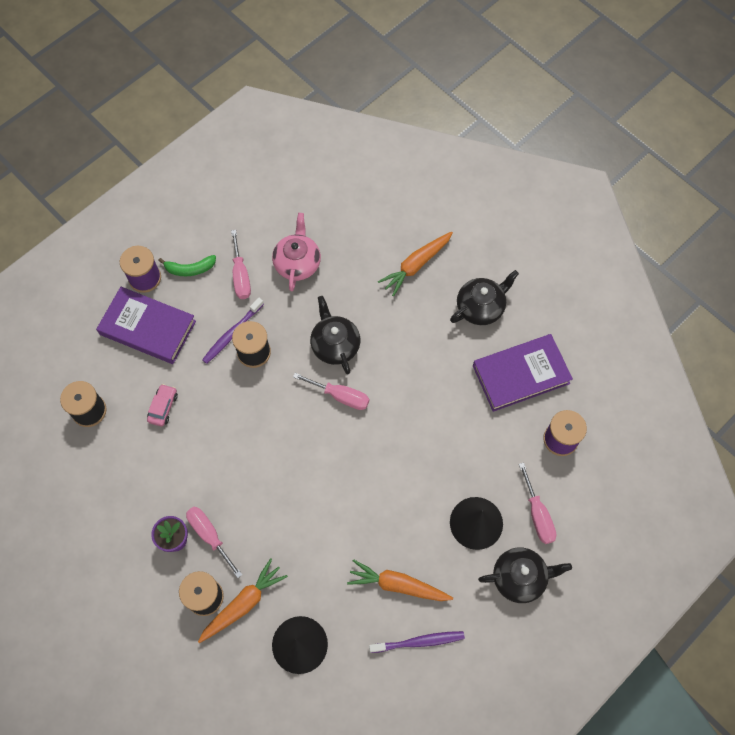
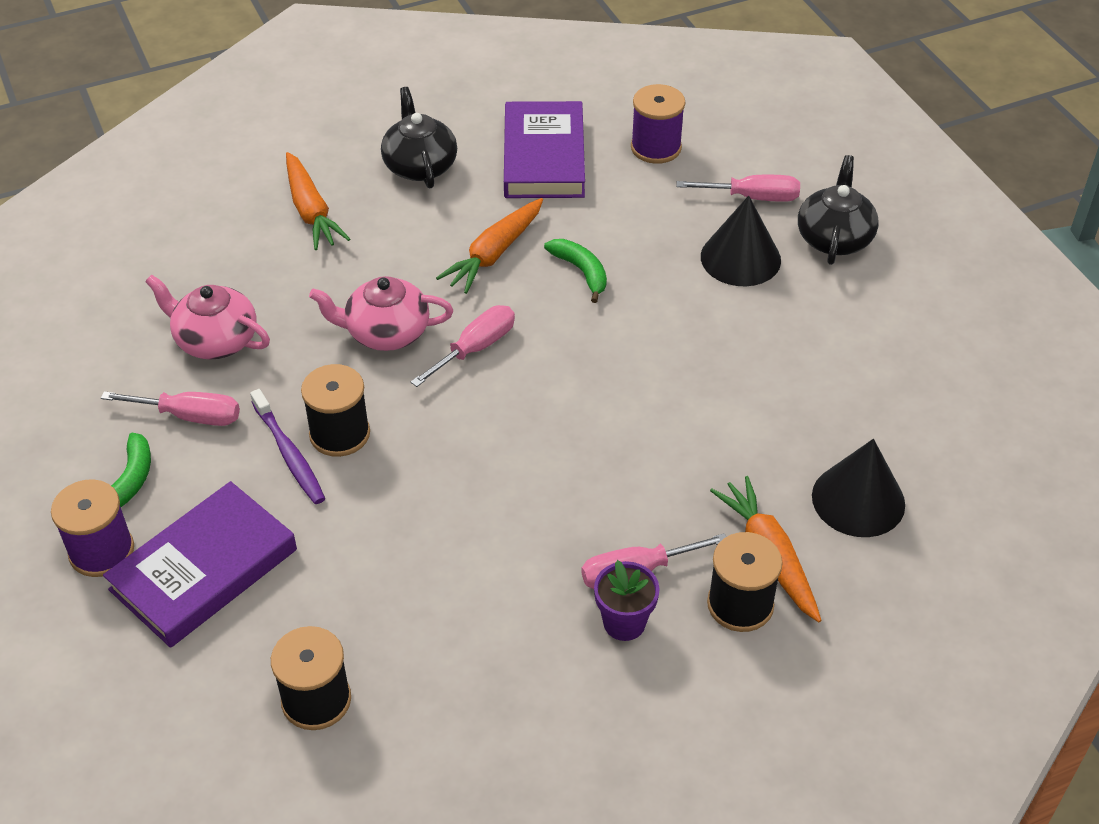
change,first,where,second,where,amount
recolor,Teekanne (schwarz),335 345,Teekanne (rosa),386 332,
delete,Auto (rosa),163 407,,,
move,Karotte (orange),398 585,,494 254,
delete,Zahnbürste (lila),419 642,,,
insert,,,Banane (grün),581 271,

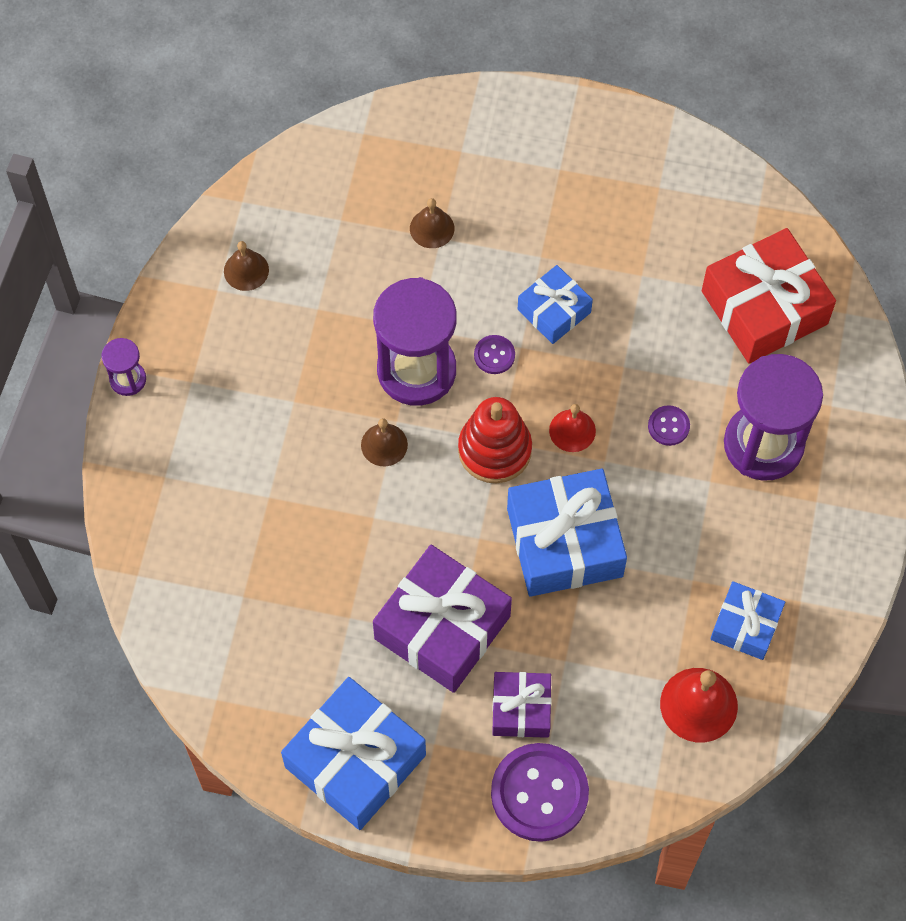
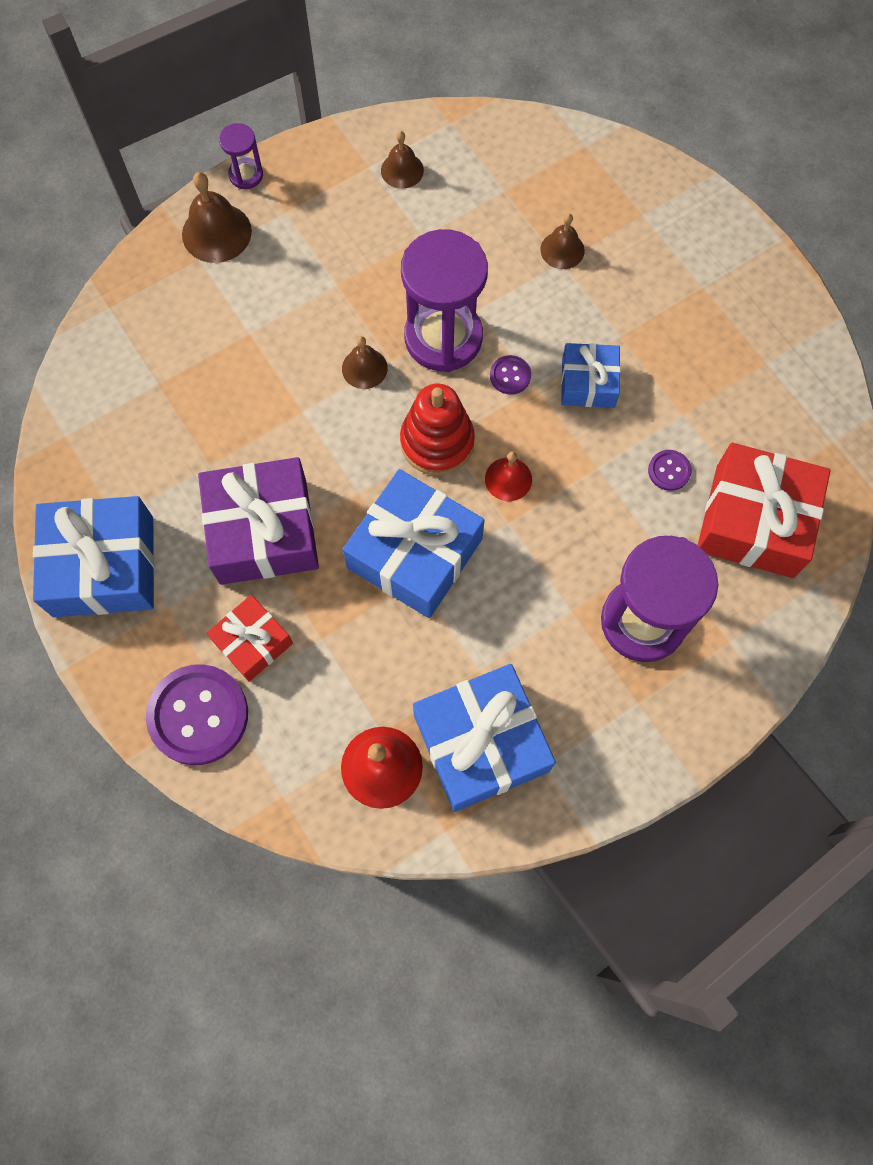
change,first,where,second,where,amount
move,Knopf (lila),668 426,,669 471,
resize,Geschenk (blau),745 625,,481 743,x1.77
recolor,Geschenk (lila),521 709,Geschenk (rot),252 642,
insert,,,Glocke (braun),216 232,

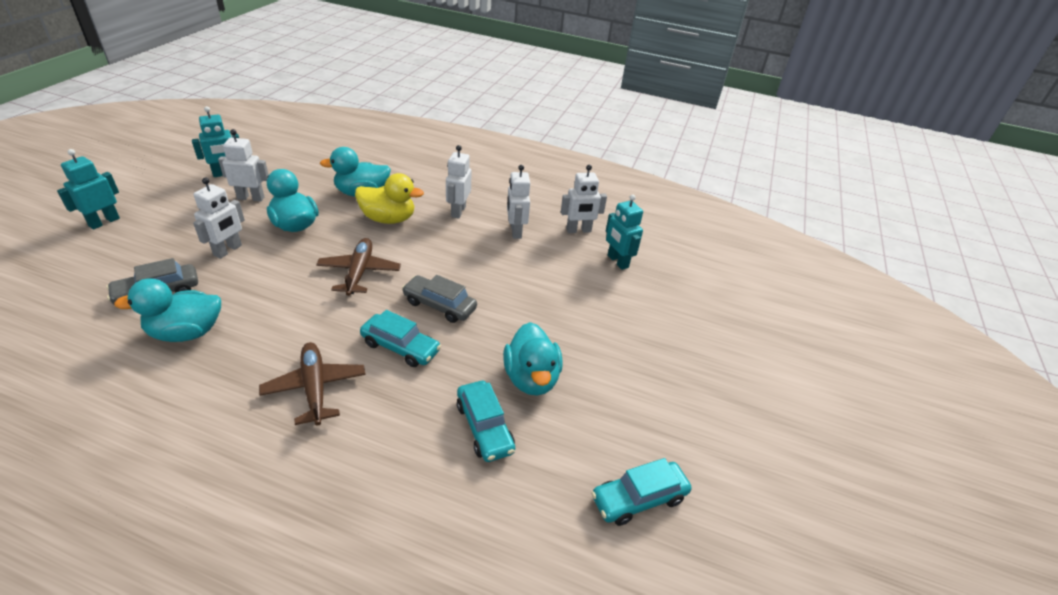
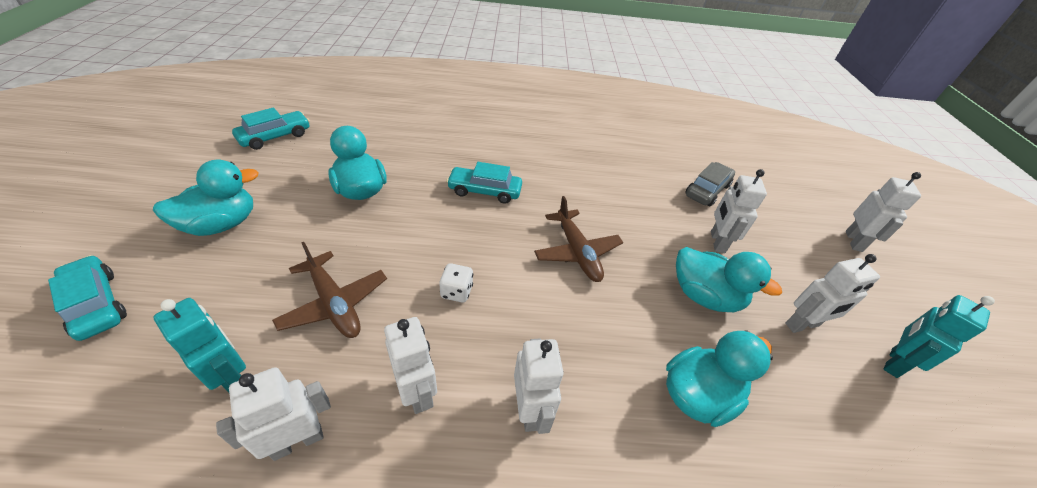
change,first,where,second,where,amount
recolor,Roboter (türkis),104 222,Roboter (weiß),854 241,
delete,Ente (gelb),388 219,,,
delete,Auto (grau),439 305,,,
move,Ente (türkis),186 332,,221 224,
move,Flugzeug (braun),315 387,,334 303,
move,Auto (türkis),484 427,,96 304,
insert,,,Spielwürfel (weiß),456 291,

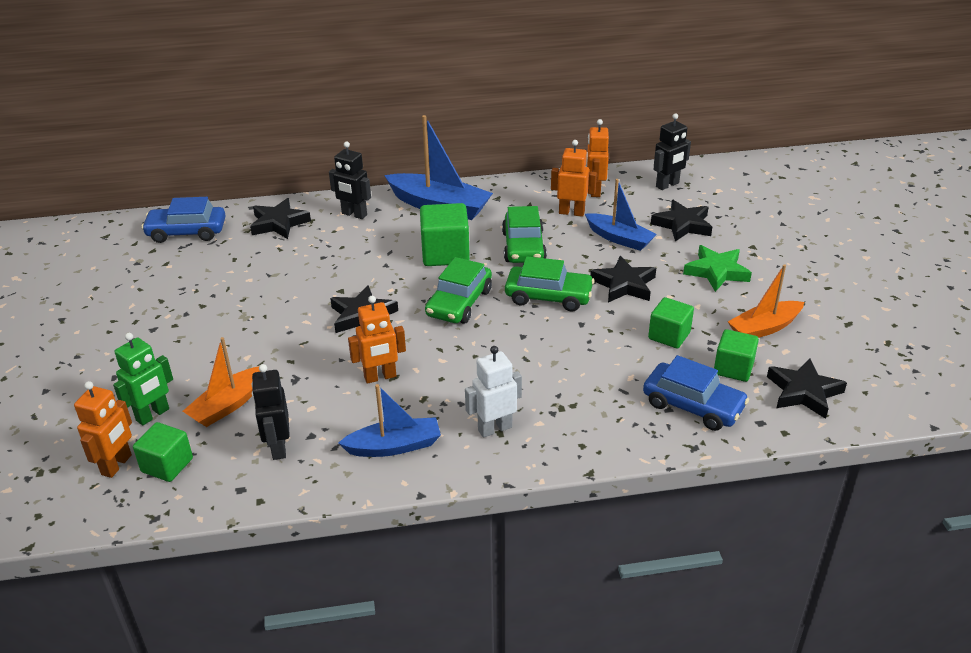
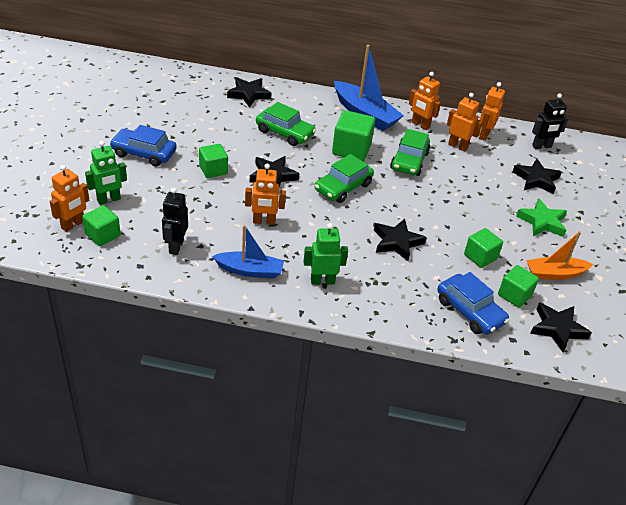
change,first,where,second,where,amount
delete,Roboter (schwarz),354 214,,,
delete,Boot (blau),619 238,,,
move,Auto (blau),187 232,,144 153,
move,Auto (grün),548 296,,285 133,
move,Stern (schwarz),624 285,,397 242,
delete,Boot (orange),228 405,,,
recolor,Roboter (weiß),494 428,Roboter (grün),322 281,
insert,,,Roboter (orange),420 125,
insert,,,Kubus (grün),213 170,

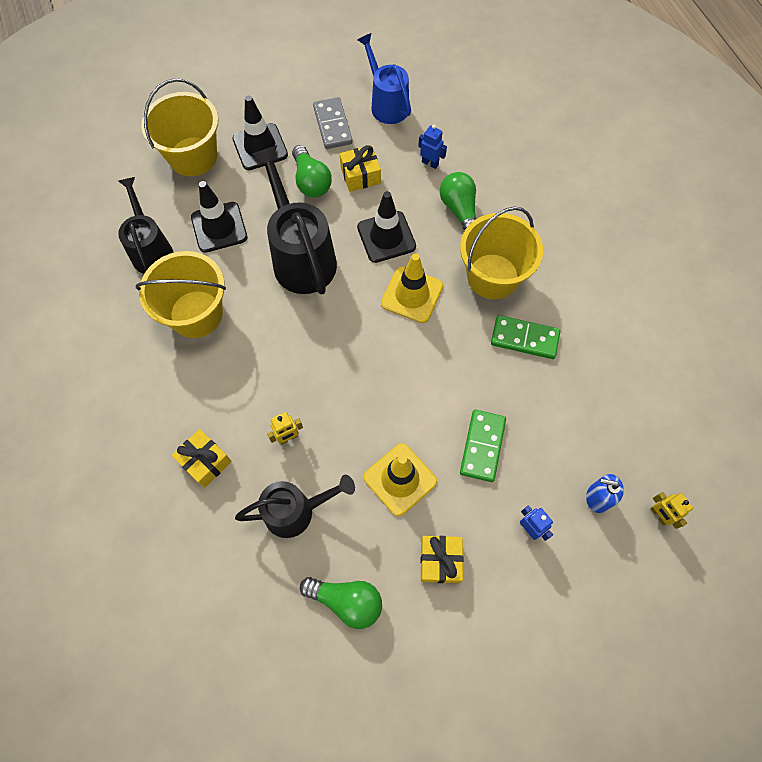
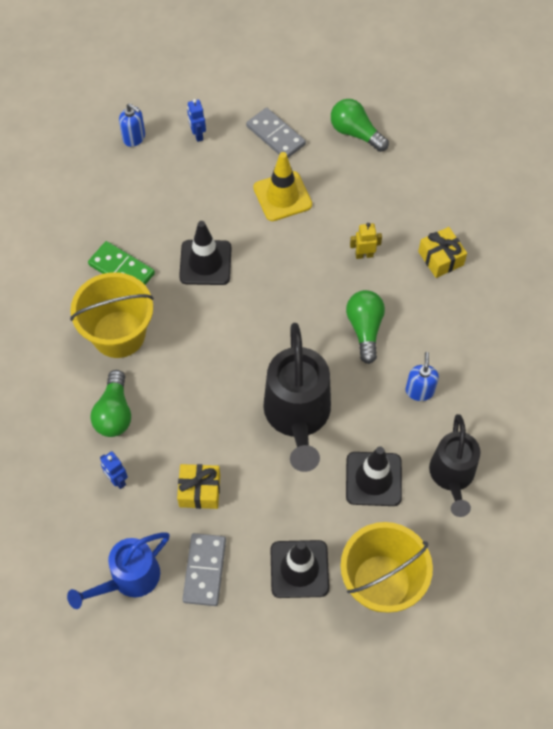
change,first,where,second,where,amount
rotate,Gießkanne (blau),386 104,,129 579,60 degrees clockwise
move,Glühbirne (grün),311 181,,365 329,
move,Leitkegel (schwarz),386 237,,205 263,
replace,Eimer (gelb),196 314,Seifenspender (blau),419 391,
delete,Leitkegel (gelb),412 295,,,
delete,Dominostein (grün),482 446,,,
delete,Gießkanne (schwarz),296 511,,,
delete,Roboter (gelb),659 515,,,
replace,Geschenk (gelb),440 561,Dominostein (grau),275 135,

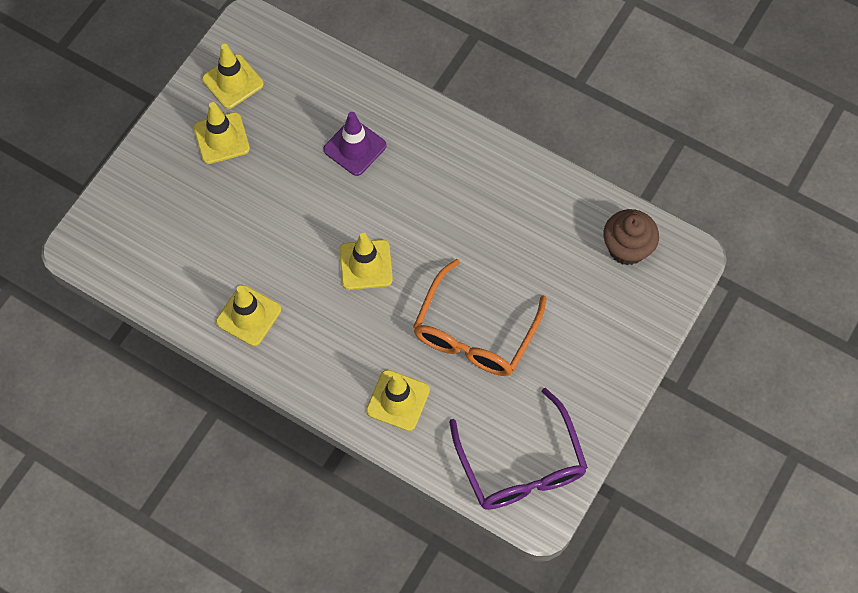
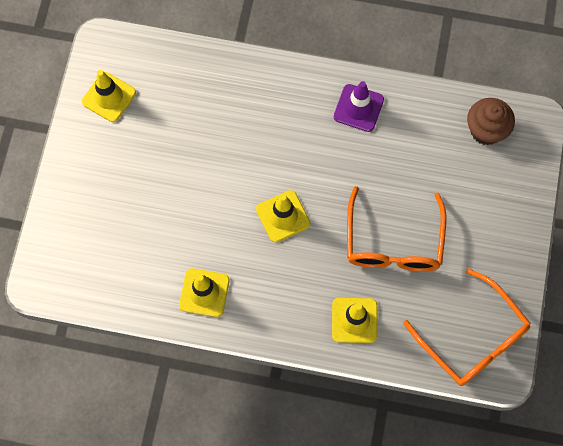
change,first,where,second,where,amount
delete,Leitkegel (gelb),221 138,,,
move,Leitkegel (lila),355 147,,358 108,
recolor,Brille (lila),521 464,Brille (orange),473 338,

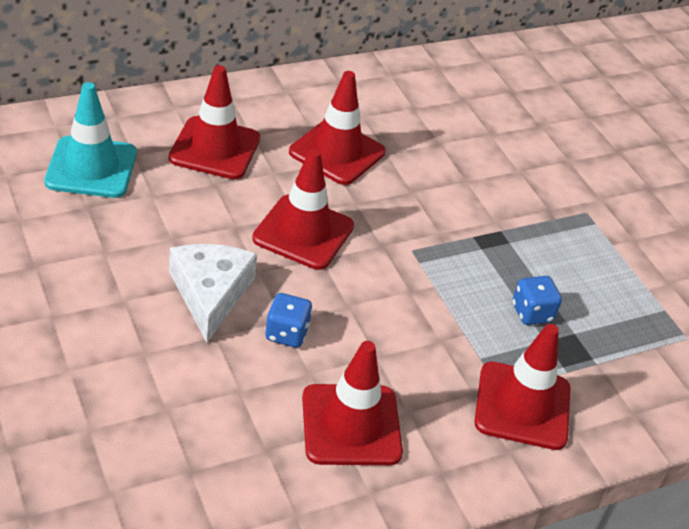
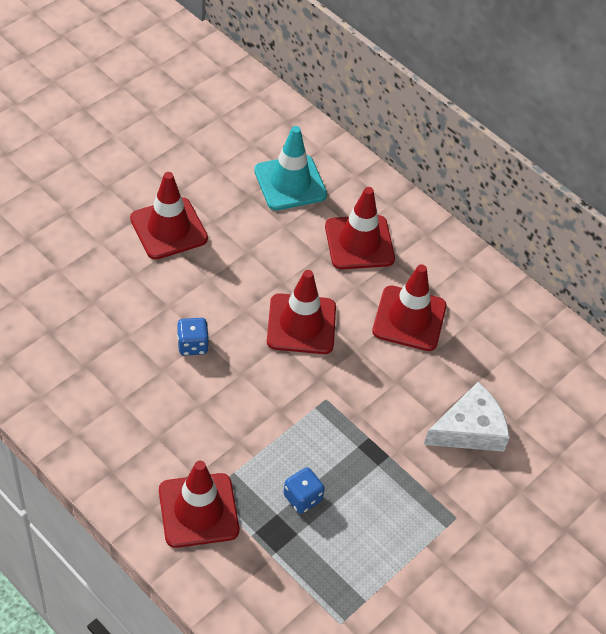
change,first,where,second,where,amount
move,Käse (weiß),210 293,,469 429,
move,Leitkegel (rot),351 425,,168 229,

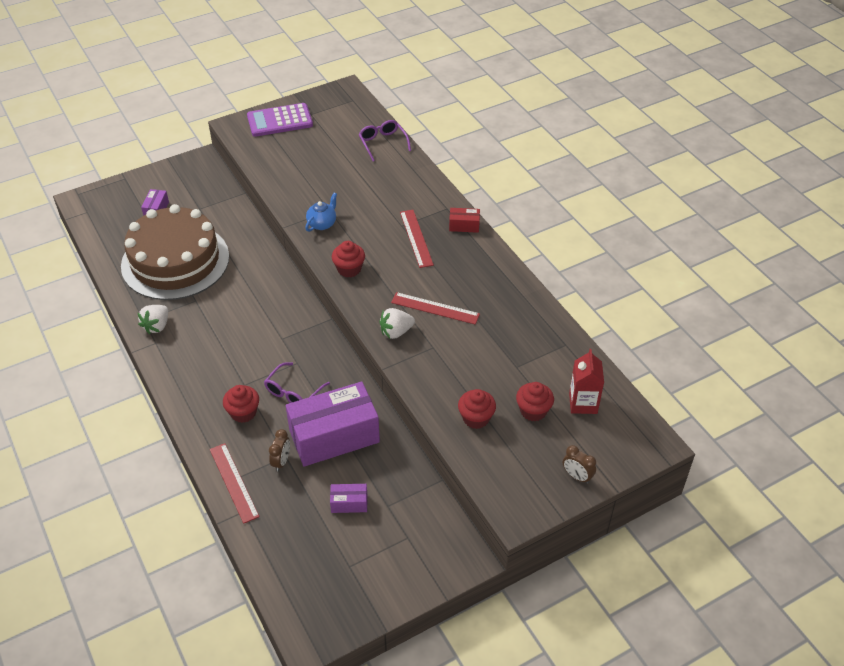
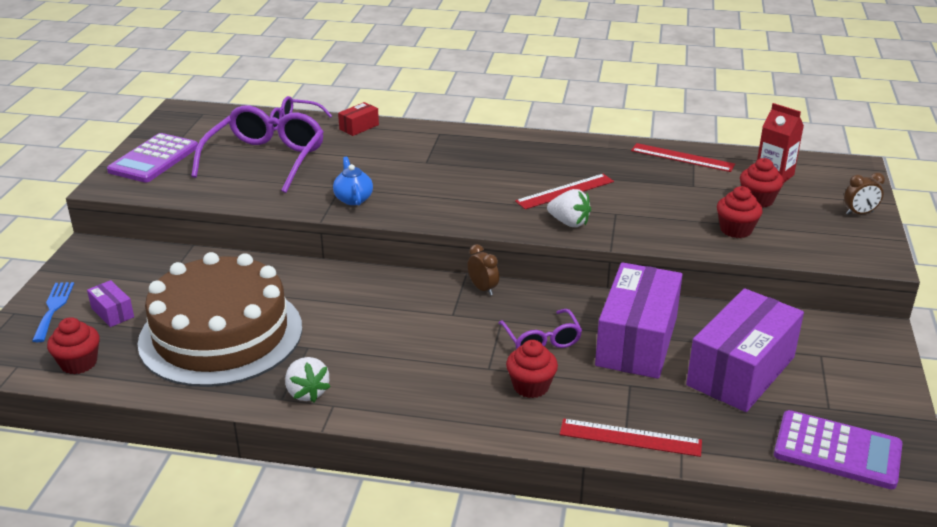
change,first,where,second,where,amount
move,Schachtel (rot),464 226,,359 127,
move,Lineal (rot),416 238,,682 157,
move,Muffin (rot),349 269,,79 363,
rotate,Erdbeere (weiß),396 332,,569 223,75 degrees counterclockwise
move,Wecker (braun),281 461,,483 289,
resize,Schachtel (lila),349 503,,741 371,x2.35
insert,,,Brille (lila),266 159,
insert,,,Gabel (blau),53 308,
insert,,,Taschenrechner (lila),837 451,

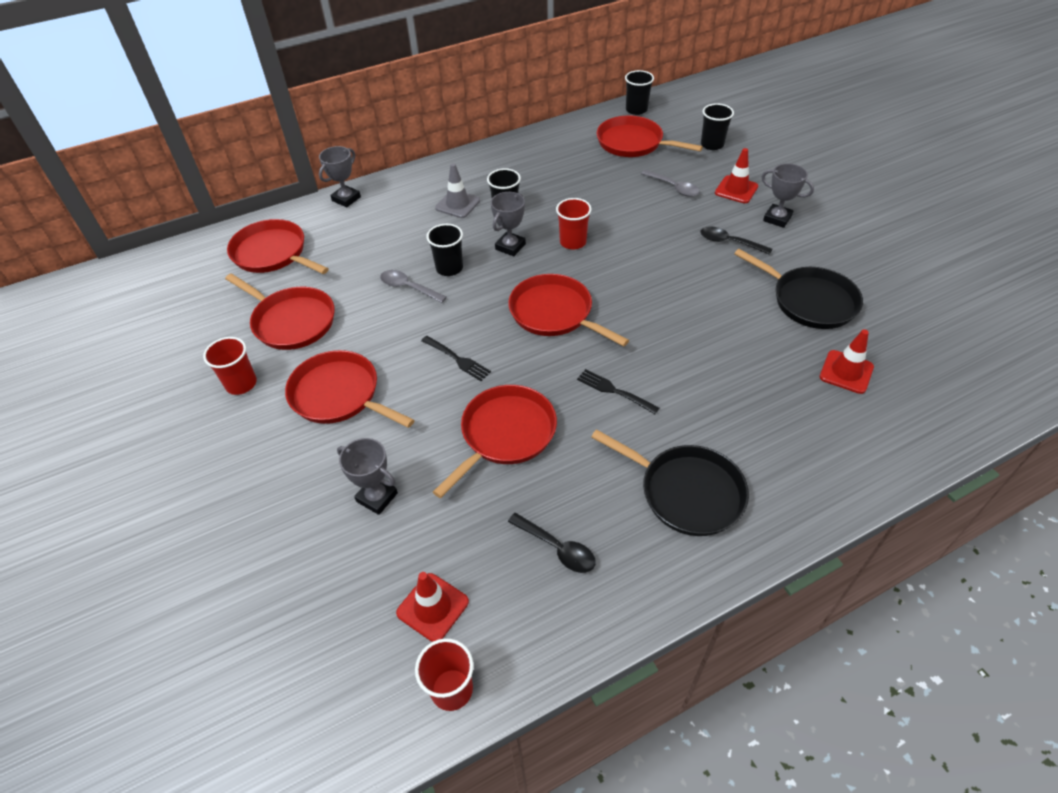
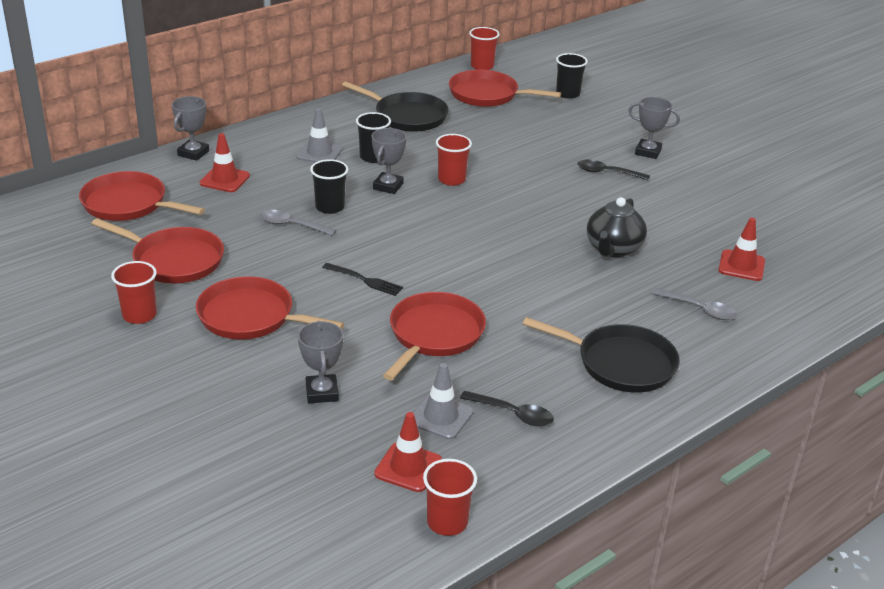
change,first,where,second,where,amount
recolor,Becher (schwarz),636 110,Becher (rot),482 66,
move,Leitkegel (rot),736 190,,224 179,
move,Löffel (grau),673 187,,700 309,
move,Pfanne (schwarz),810 301,,407 116,
delete,Pfanne (rot),554 313,,,
delete,Gabel (schwarz),615 391,,,
rotate,Pokal (grau),377 497,,322 392,60 degrees clockwise
insert,,,Teekanne (schwarz),613 249,
insert,,,Leitkegel (grau),440 417,

